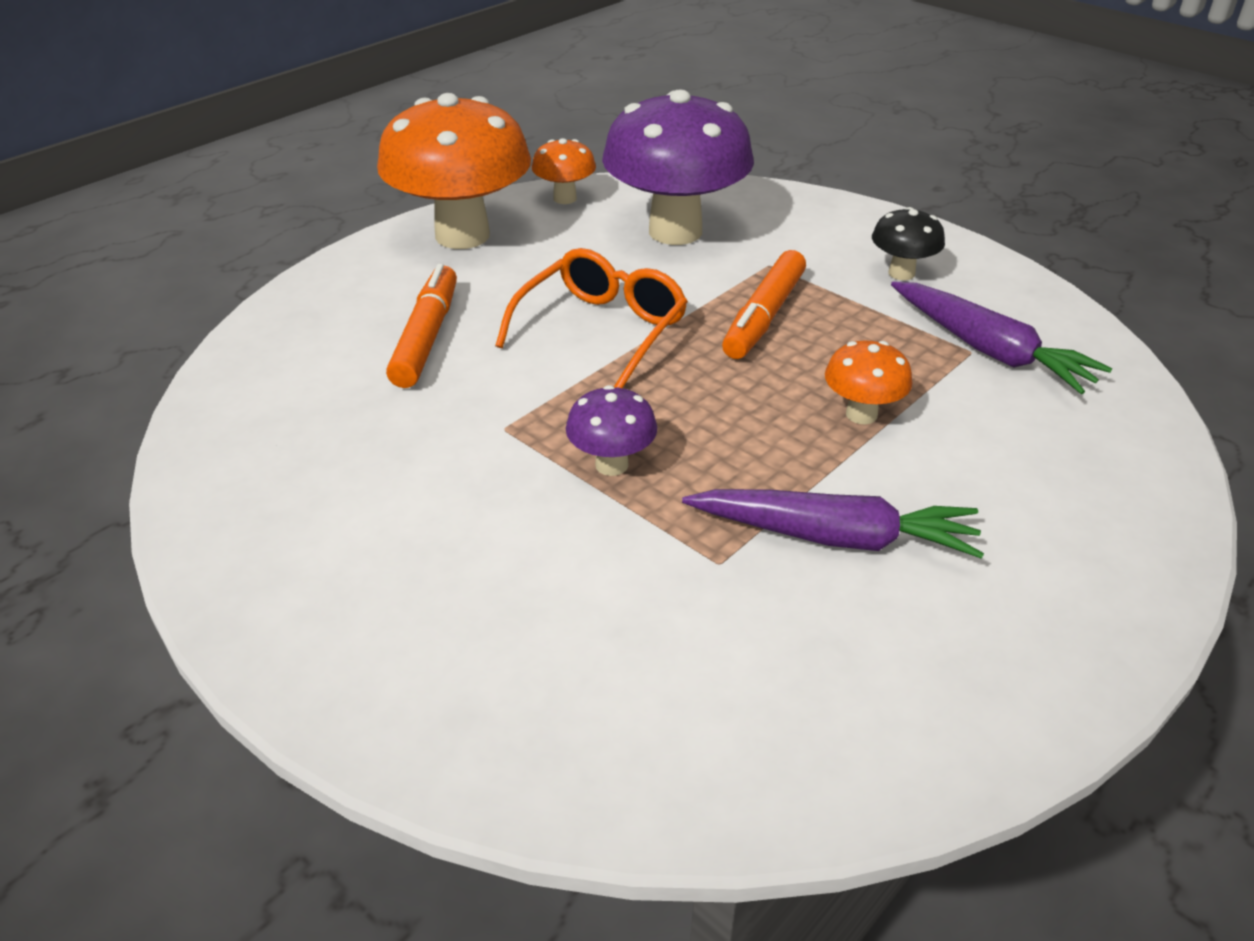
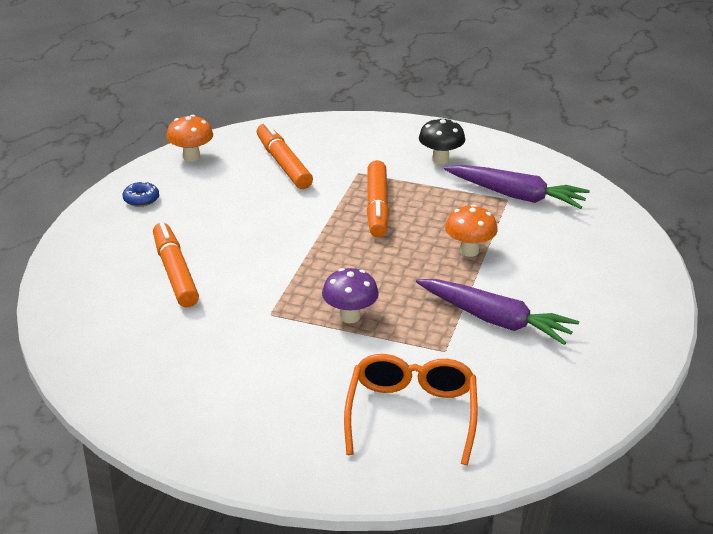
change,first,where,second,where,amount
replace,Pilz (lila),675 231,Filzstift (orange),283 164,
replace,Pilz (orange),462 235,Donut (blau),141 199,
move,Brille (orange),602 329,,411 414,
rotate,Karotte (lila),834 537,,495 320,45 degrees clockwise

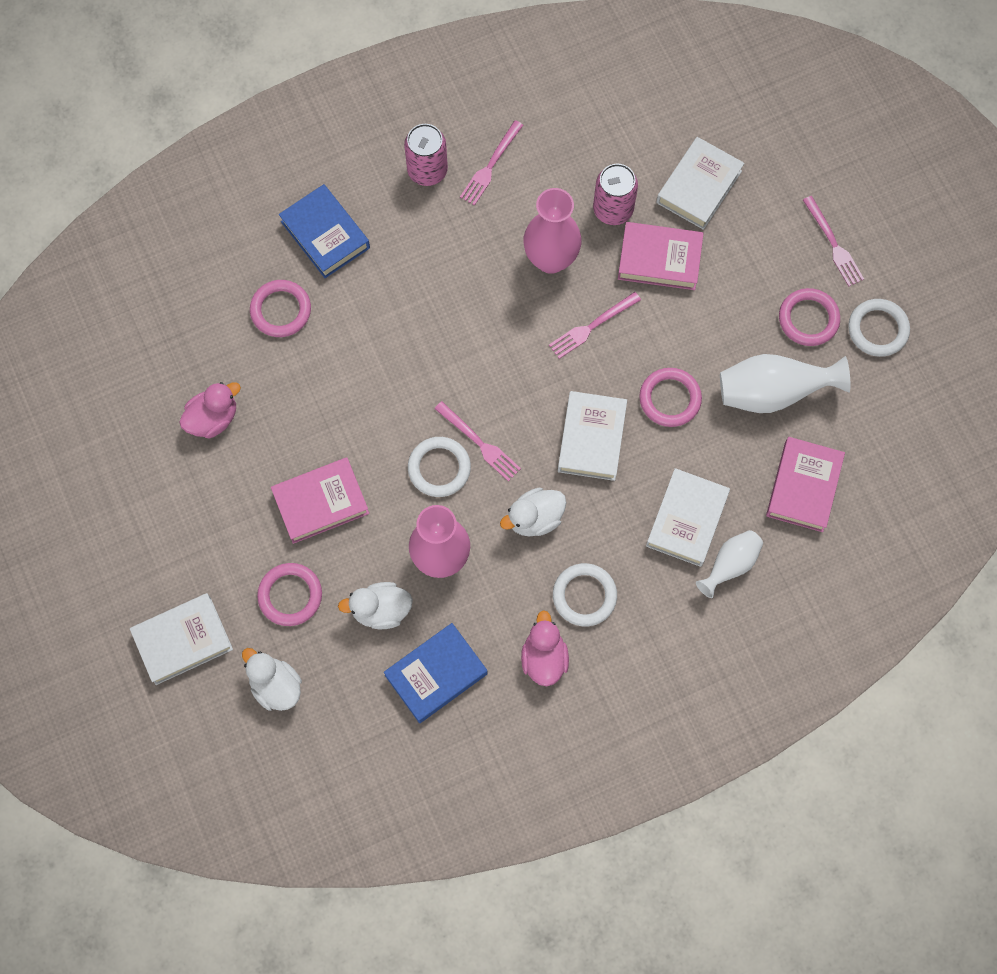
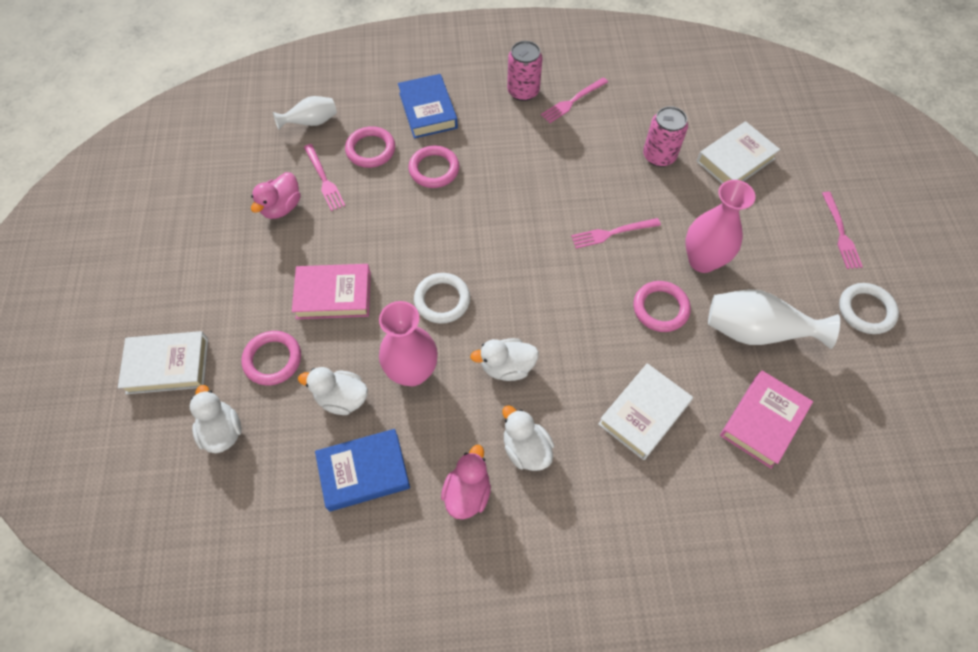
change,first,where,second,where,amount
move,Vase (rosa),551 259,,702 260,
delete,Buch (rosa),659 259,,,
move,Ring (rosa),808 319,,434 169,
rotate,Ente (rosa),213 418,,282 207,135 degrees clockwise
delete,Buch (weiß),591 438,,,
move,Gabel (rosa),479 443,,324 179,
move,Vase (weiß),730 565,,311 122,
replace,Ring (weiß),584 596,Ente (weiß),526 449,

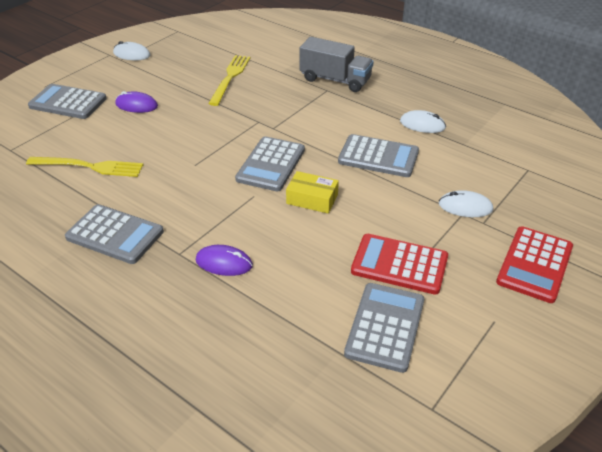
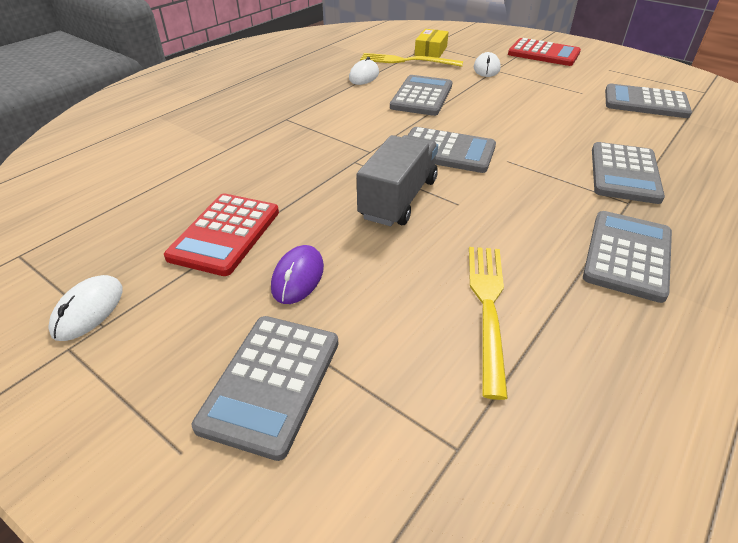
change,first,where,second,where,amount
move,Lastwagen (grau),335 80,,398 199,
move,Gabel (gelb),230 78,,406 61,
move,Schachtel (gelb),312 199,,431 51,
move,Taschenrechner (rot),399 264,,225 234,
replace,Computermaus (lila),224 263,Taschenrechner (grau),624 173,

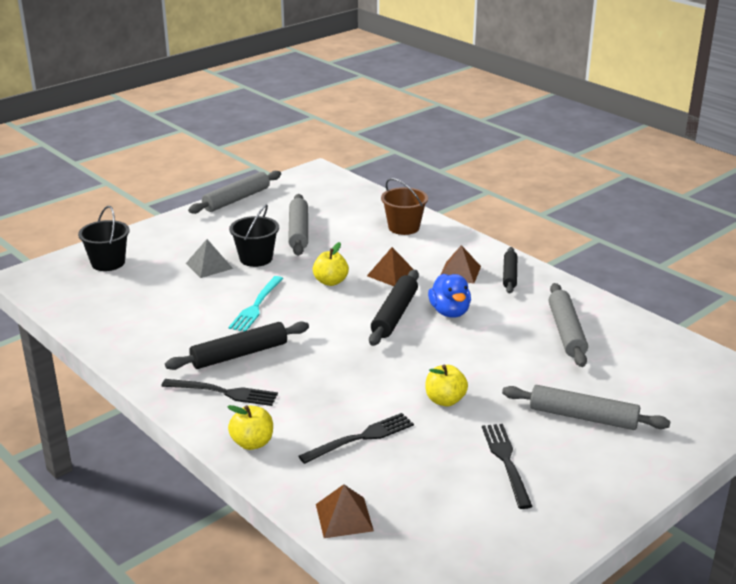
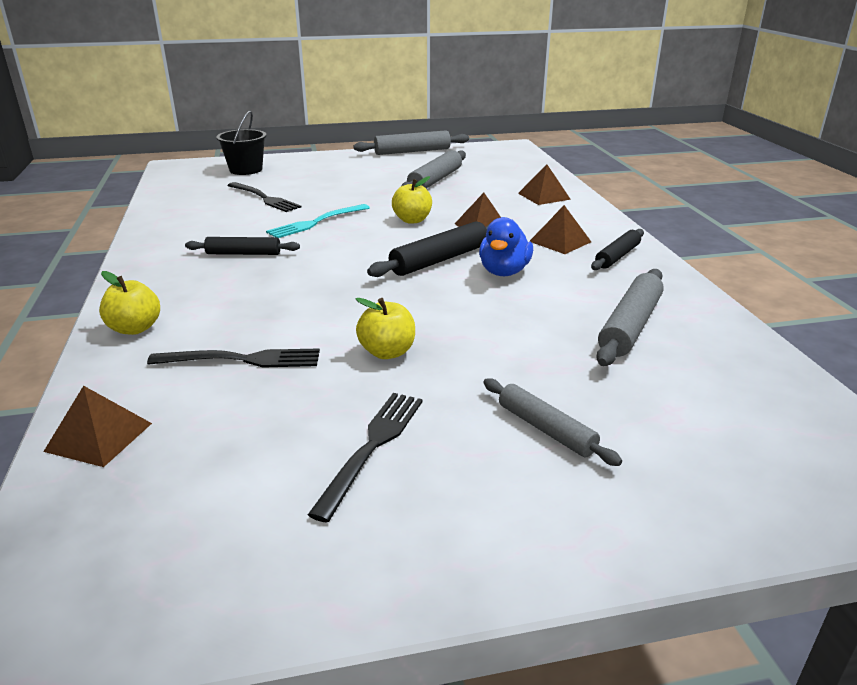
change,first,where,second,where,amount
replace,Eimer (braun),404 227,Pyramide (braun),544 196,
delete,Eimer (schwarz),256 258,,,
delete,Pyramide (grau),209 266,,,
resize,Nudelholz (schwarz),239 354,,243 254,x0.66
move,Gabel (schwarz),224 392,,265 198,
resize,Nudelholz (grau),583 417,,546 429,x0.66

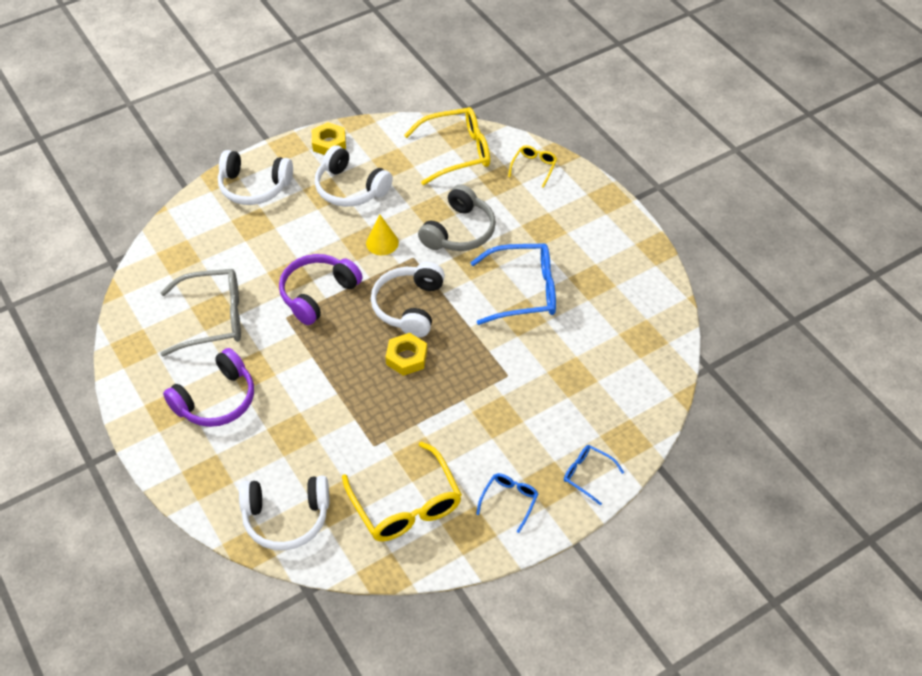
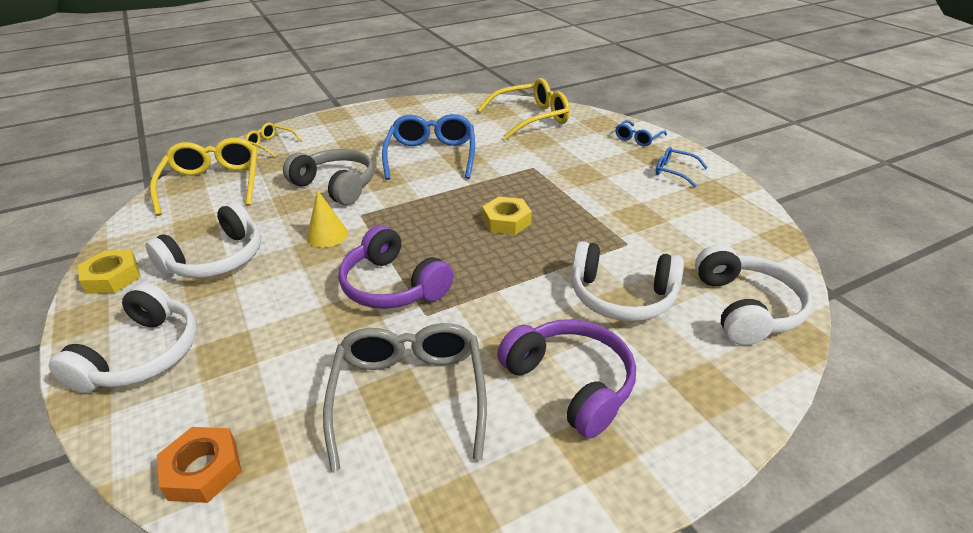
change,first,where,second,where,amount
move,Kopfhörer (weiß),409 306,,621 297,
move,Brille (gelb),406 505,,532 118,
insert,,,Sechskantmutter (orange),203 470,

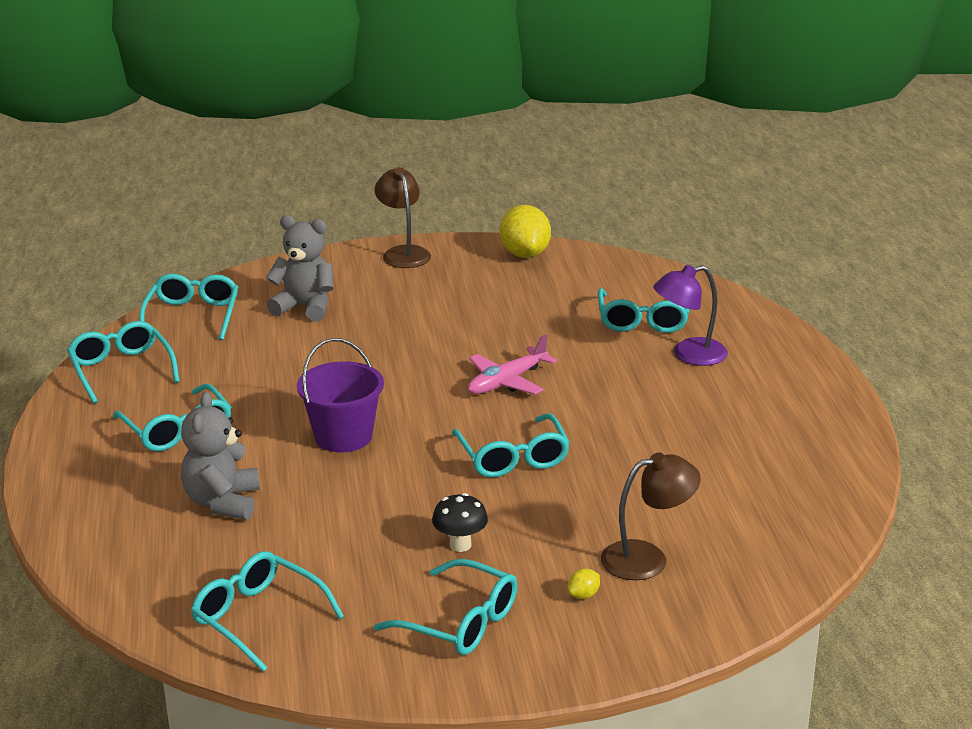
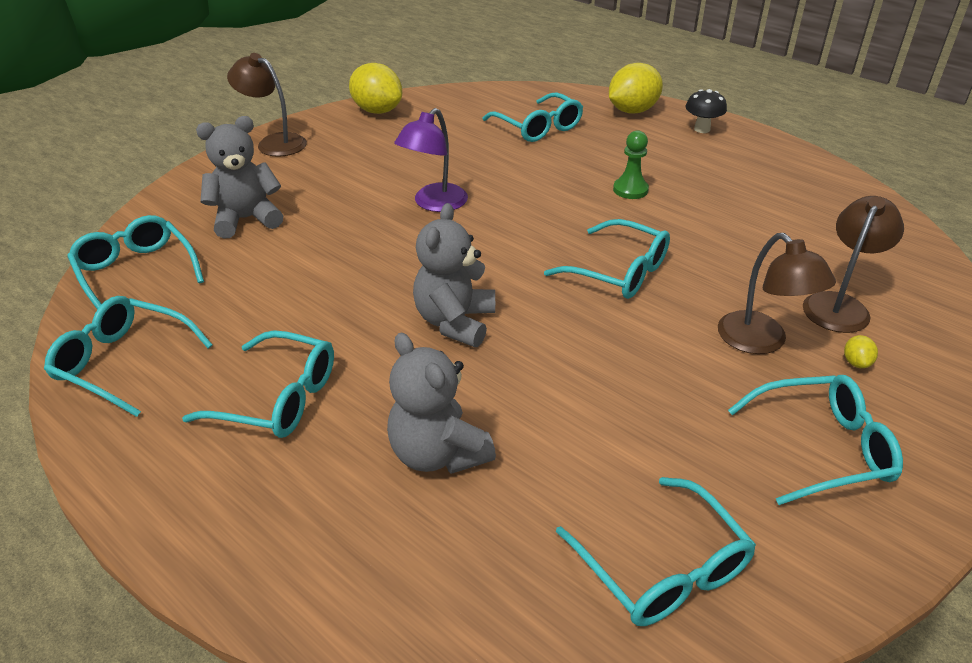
change,first,where,second,where,amount
move,Lampe (lila),689 355,,434 204,
delete,Flugzeug (rosa),507 381,,,
replace,Eimer (lila),343 436,Teddybär (grau),455 322,
move,Pilz (schwarz),460 545,,702 129,
rotate,Brille (türkis),258 618,,662 568,120 degrees counterclockwise
insert,,,Zitrone (gelb),632 111,
insert,,,Bauer (grün),630 190,
insert,,,Lampe (braun),761 342,

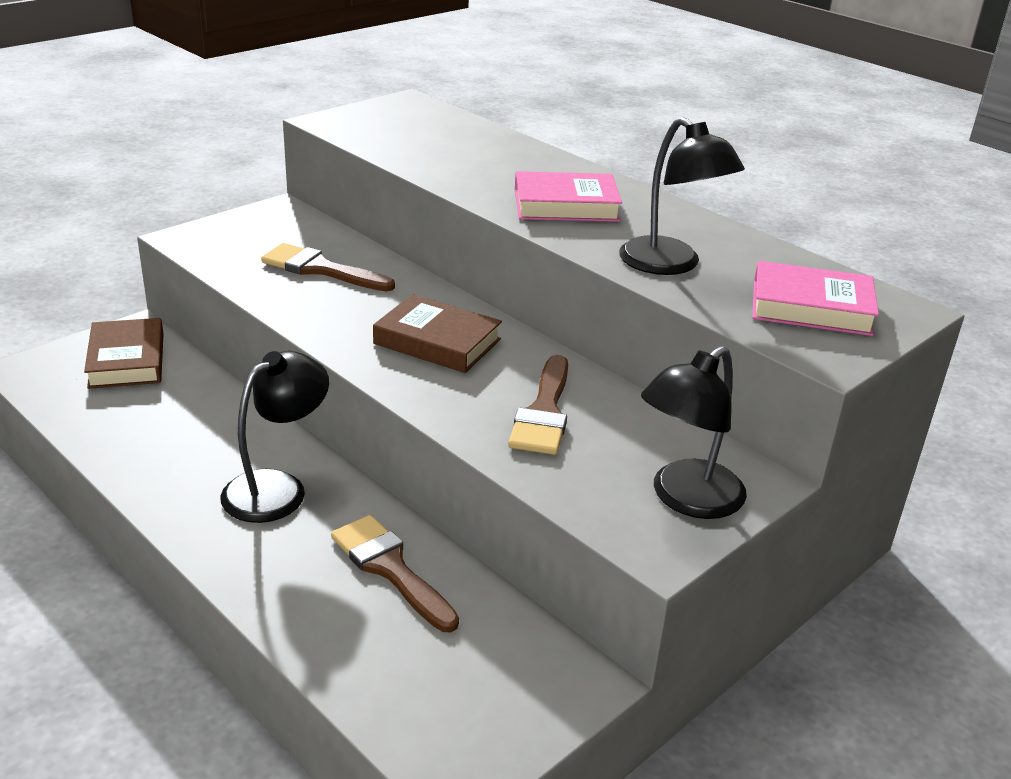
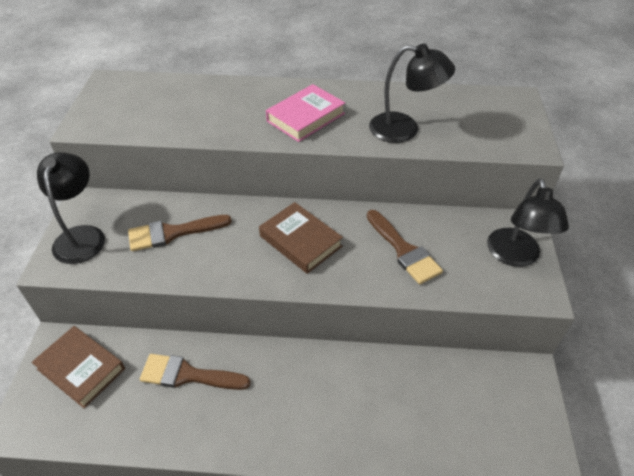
change,first,where,second,where,amount
delete,Buch (rosa),811 307,,,
rotate,Buch (braun),437 341,,300 241,60 degrees clockwise
move,Lampe (schwarz),277 488,,81 236,
move,Pinsel (braun),390 568,,187 375,

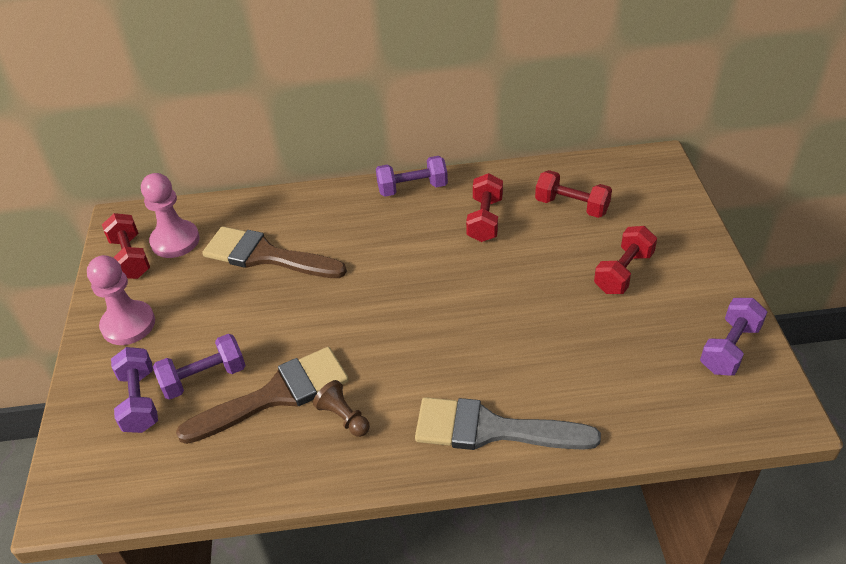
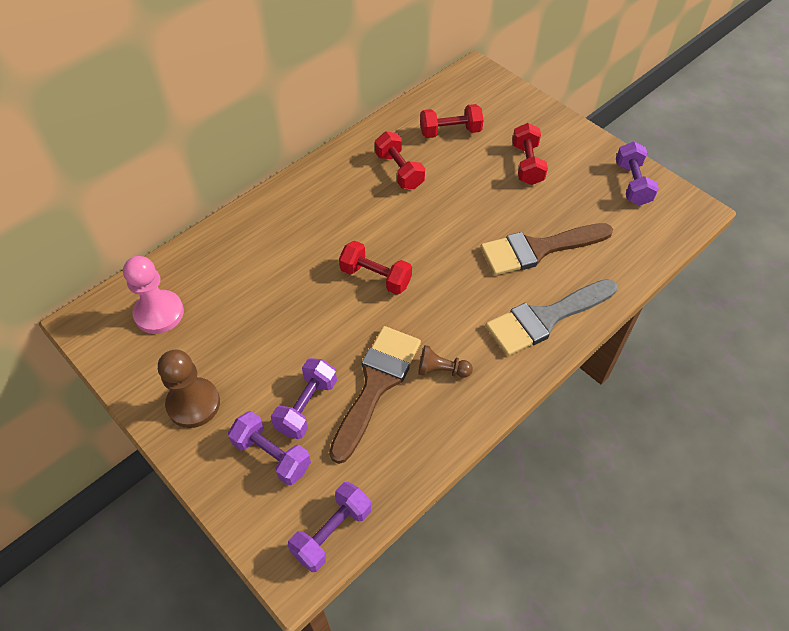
change,first,where,second,where,amount
move,Hantel (lila),412 188,,332 532,
move,Hantel (rot),130 258,,375 277,
move,Pinsel (braun),265 256,,538 249,
recolor,Bauer (rosa),128 324,Bauer (braun),193 404,

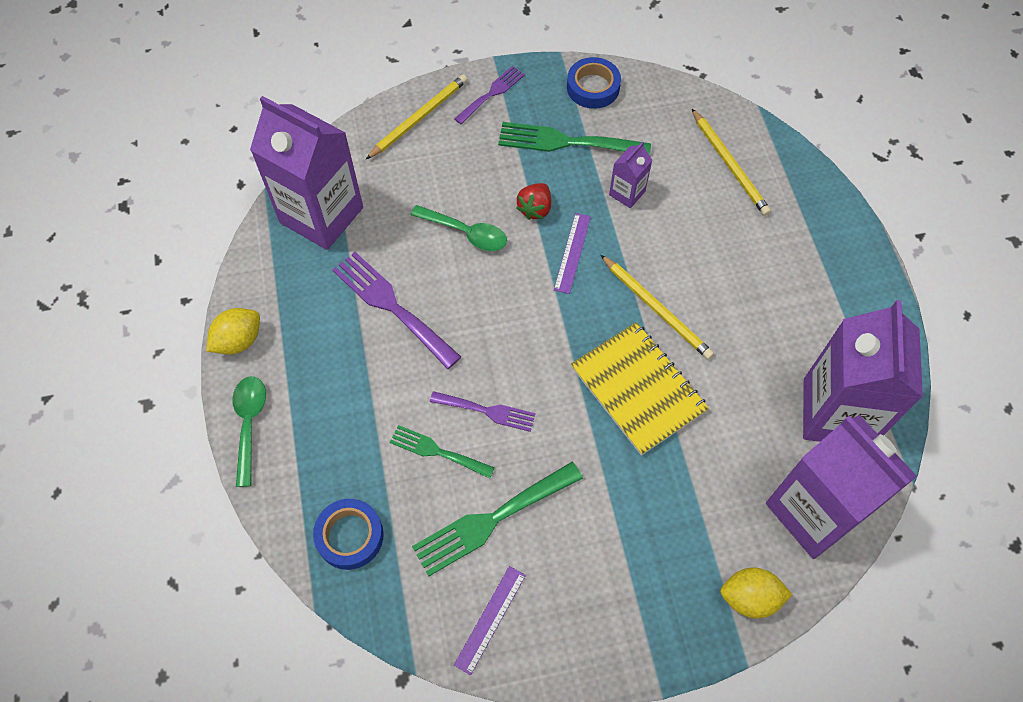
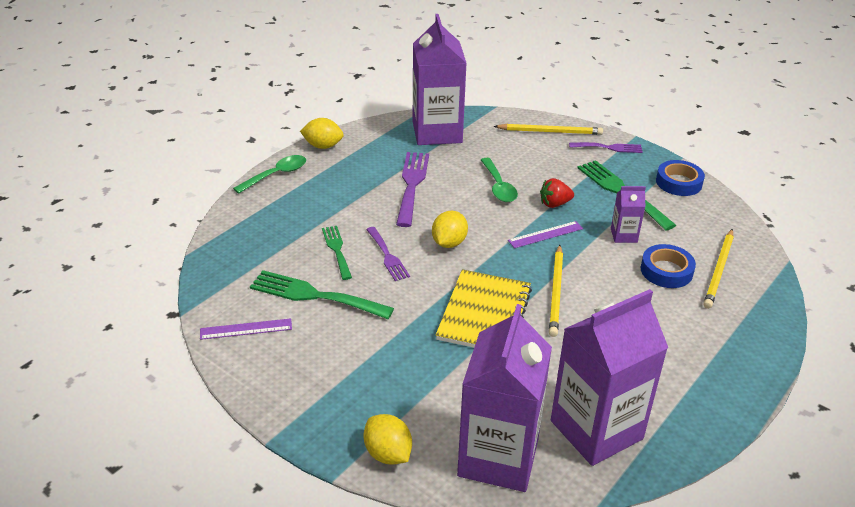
change,first,where,second,where,amount
move,Klebeband (blau),350 536,,666 271,
insert,,,Zitrone (gelb),449 243,

